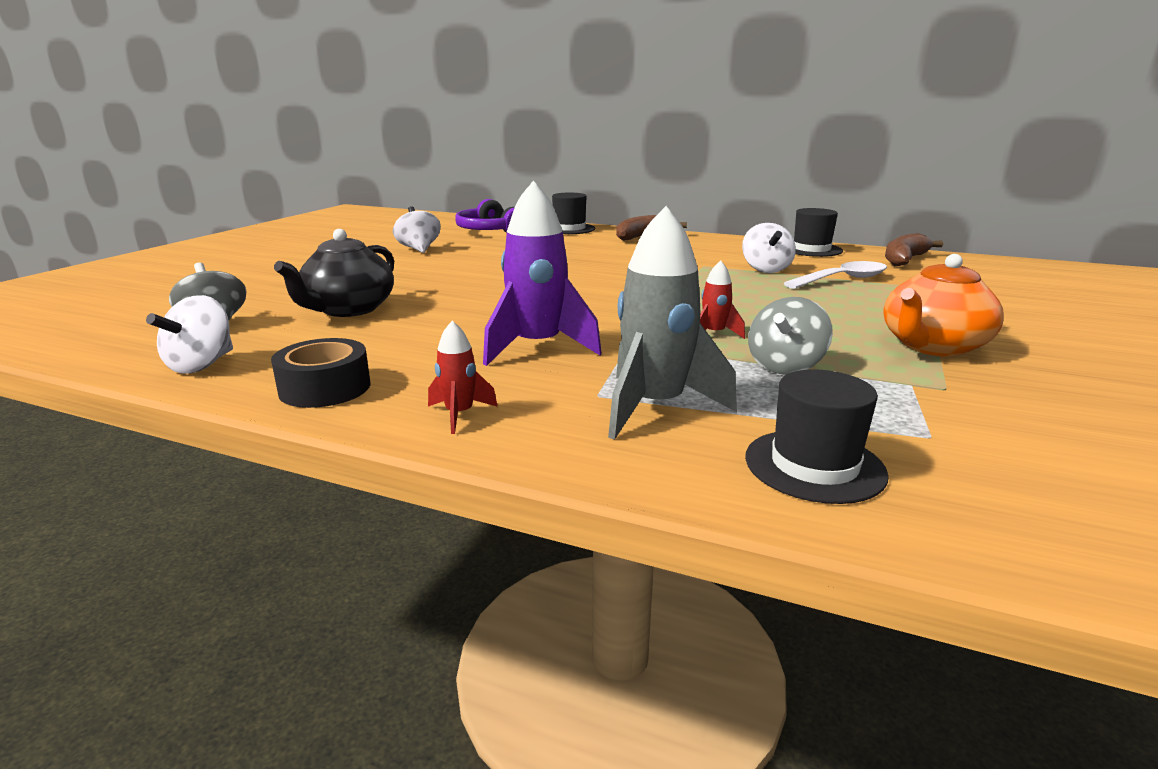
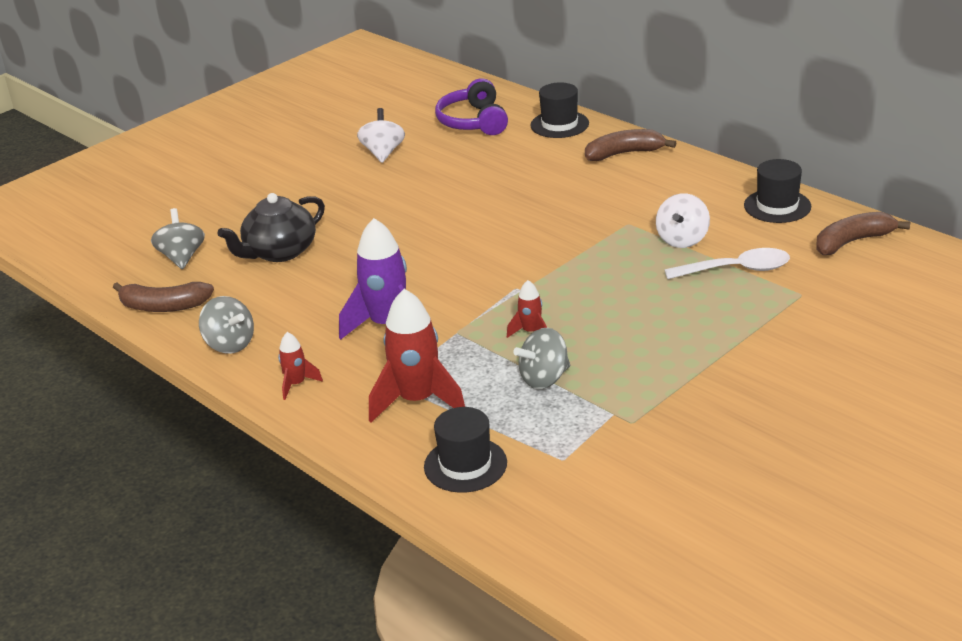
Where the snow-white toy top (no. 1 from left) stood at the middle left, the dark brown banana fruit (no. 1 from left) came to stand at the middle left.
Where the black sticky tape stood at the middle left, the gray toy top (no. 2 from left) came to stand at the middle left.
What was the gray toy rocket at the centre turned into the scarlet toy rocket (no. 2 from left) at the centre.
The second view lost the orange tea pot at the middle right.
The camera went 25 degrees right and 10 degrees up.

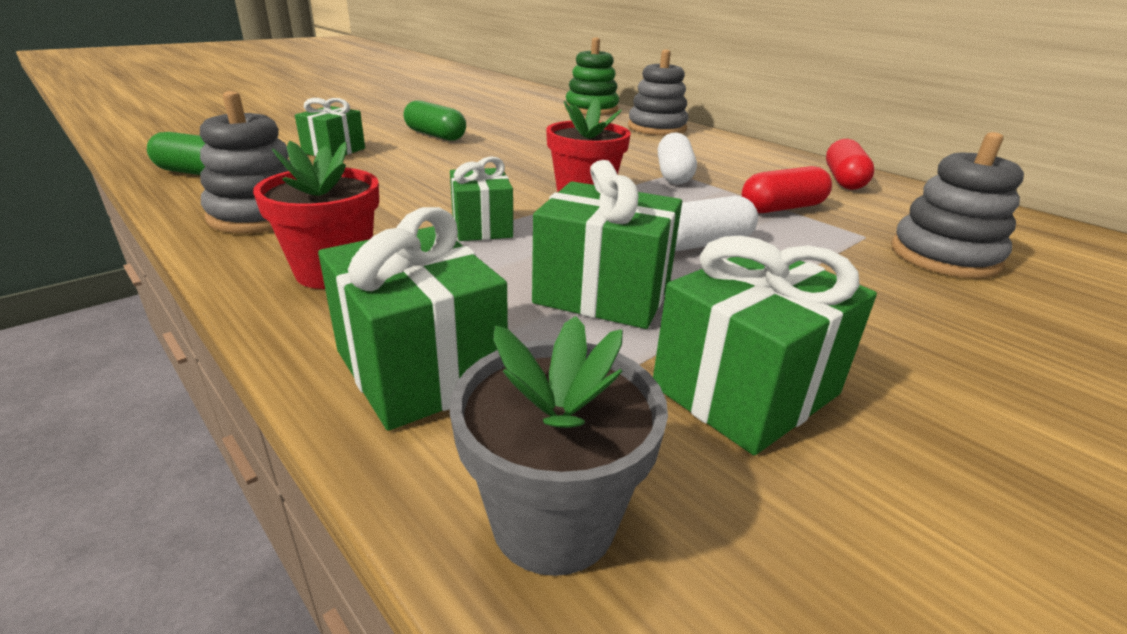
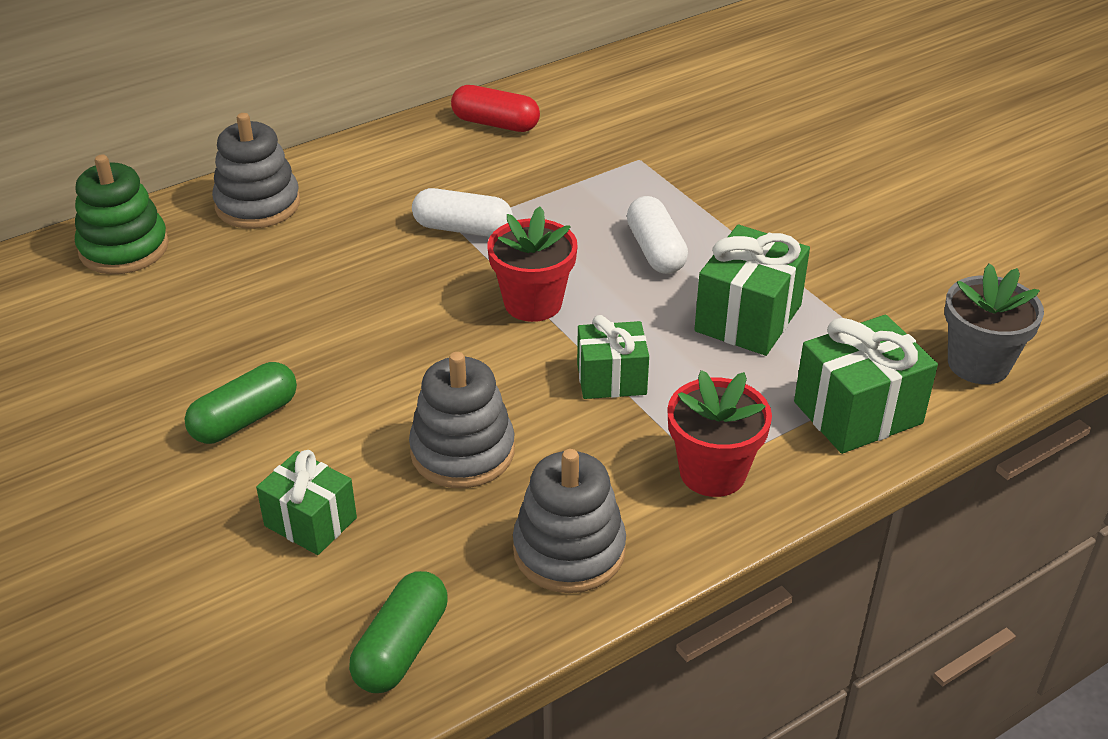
The second view lost the emerald present (no. 5 from left) at the middle right.
The second view lost the scarlet pill shape (no. 1 from left) at the top right.
The gray stacking toy (no. 3 from left in the first image) ended up elsewhere, having gone from the top right to the centre.
The camera went 80 degrees left and 10 degrees up.

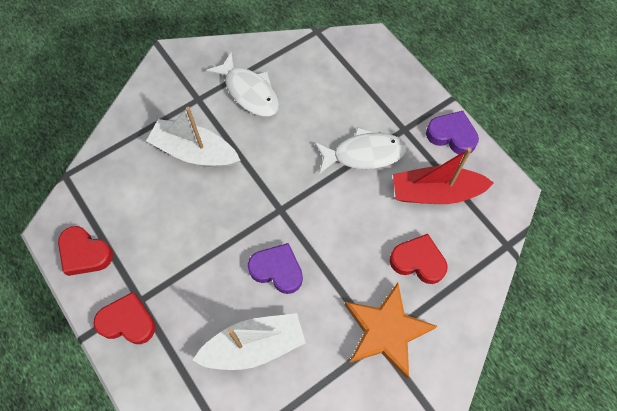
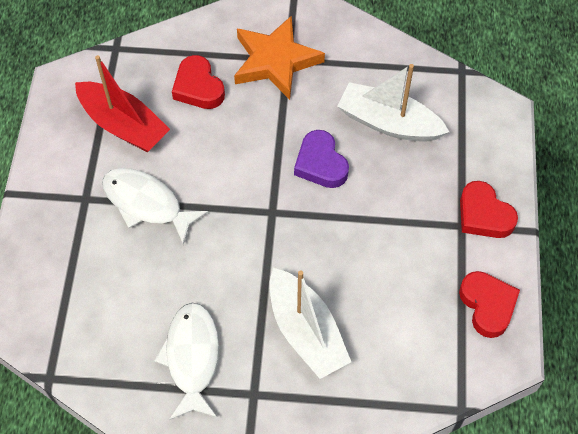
The second view lost the violet heart (no. 2 from left) at the top right.
The camera went 140 degrees left and 5 degrees down.

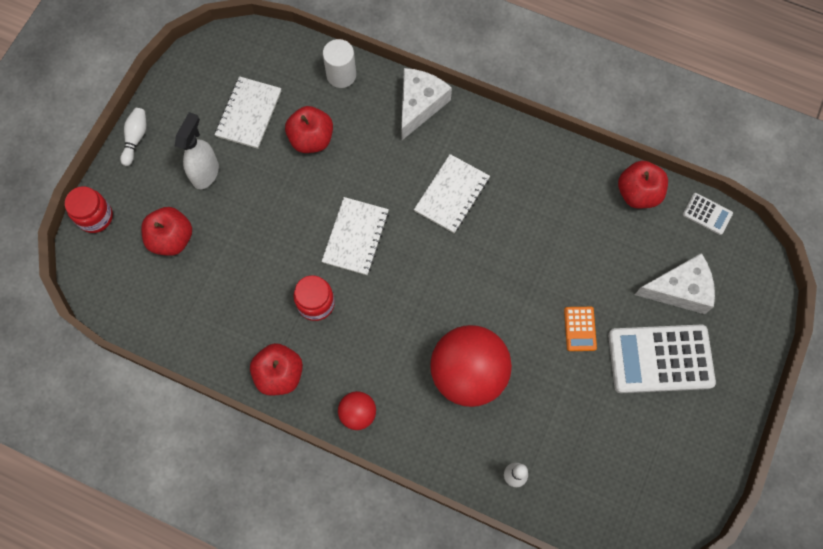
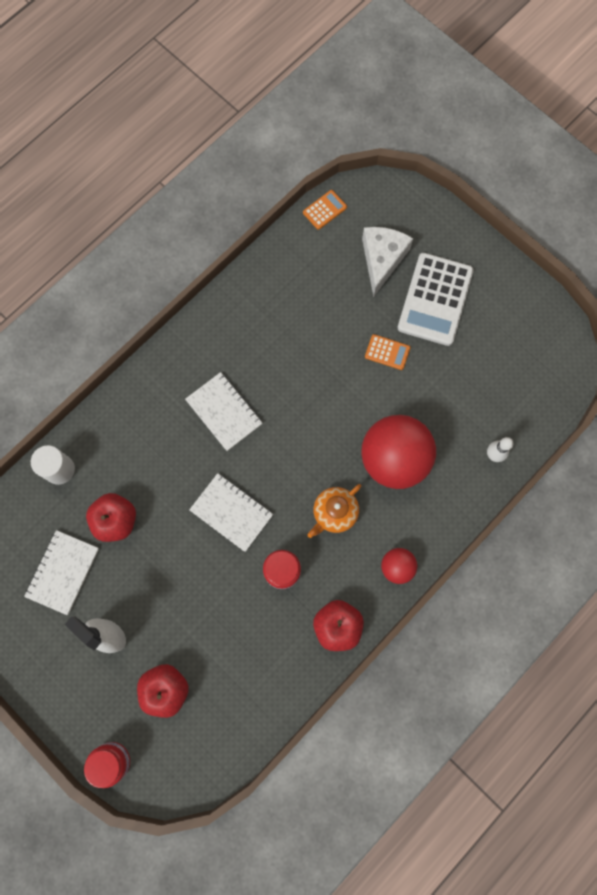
The second view lost the snow-white skittle (no. 1 from left) at the top left.
The snow-white notepad (no. 1 from left) at the top left ended up facing another way, 75 degrees clockwise from before.
The second view lost the snow-white cheese (no. 1 from left) at the top centre.
The second view lost the scarlet toy apple (no. 4 from left) at the middle right.
What was the snow-white calculator (no. 2 from left) at the middle right turned into the orange calculator (no. 1 from left) at the top centre.
The second view gained the orange tea pot at the centre.
The camera went 70 degrees left and 5 degrees up.

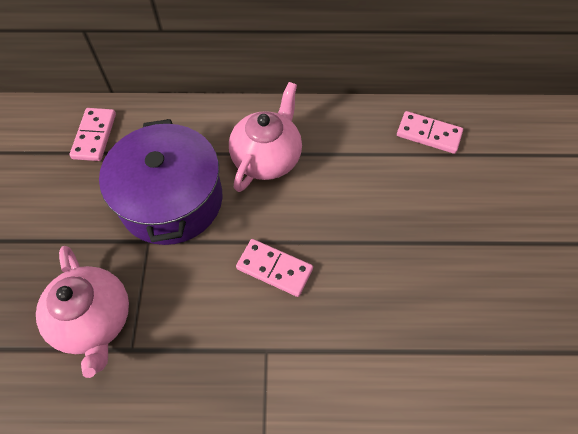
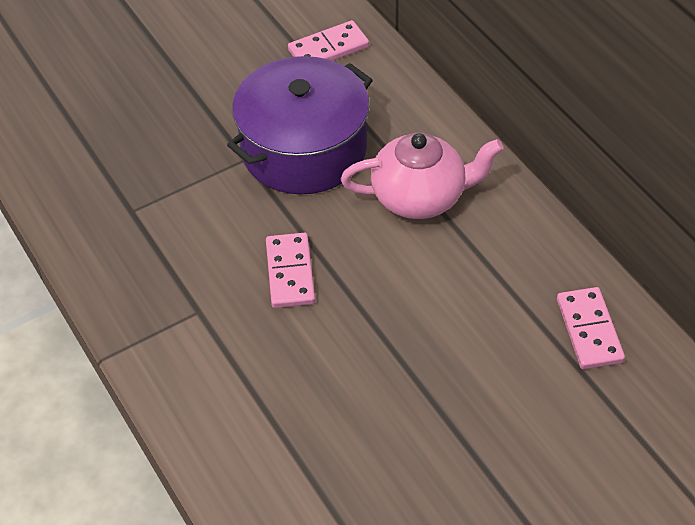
The second view lost the pink tea pot (no. 1 from left) at the bottom left.
The camera went 60 degrees right and 10 degrees down.

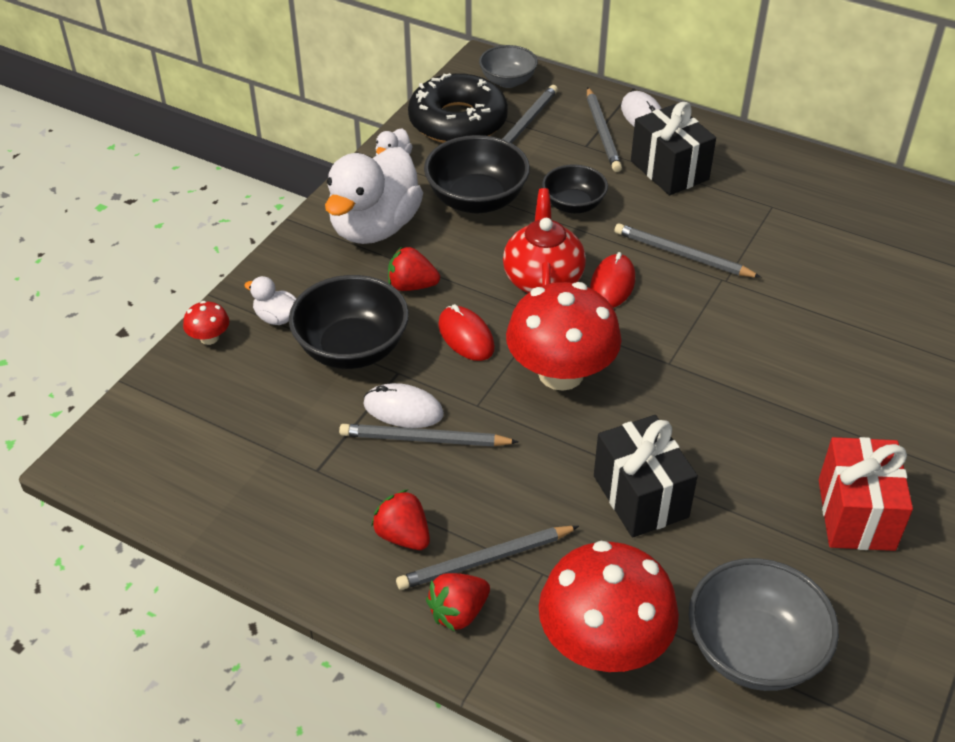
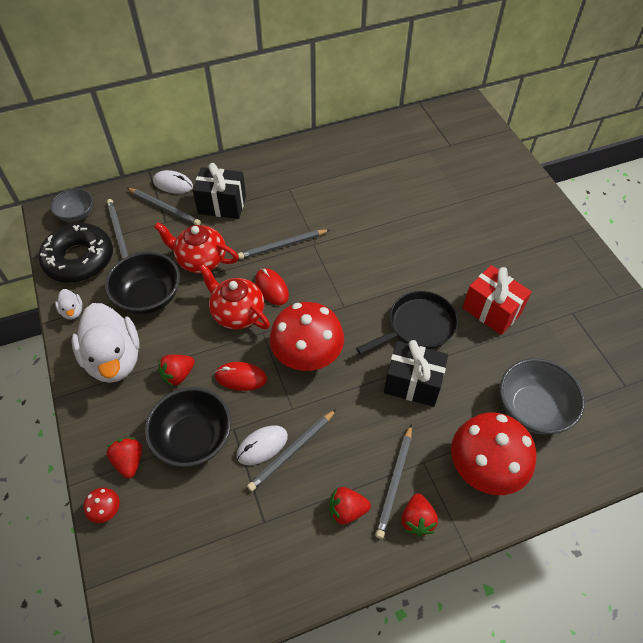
Where the snow-white duck (no. 1 from left) stood at the middle left, the scarlet strawberry (no. 1 from left) came to stand at the bottom left.
Where the black bowl (no. 3 from left) stood at the top centre, the scarlet tea pot (no. 1 from left) came to stand at the middle left.
The second view gained the black skillet at the centre.
The camera went 50 degrees left and 10 degrees up.

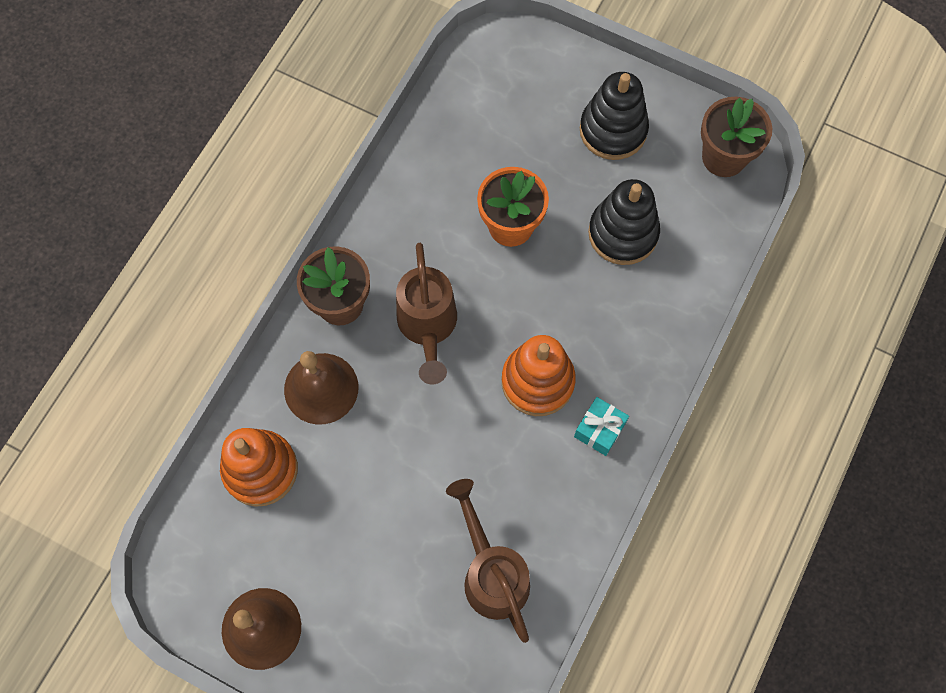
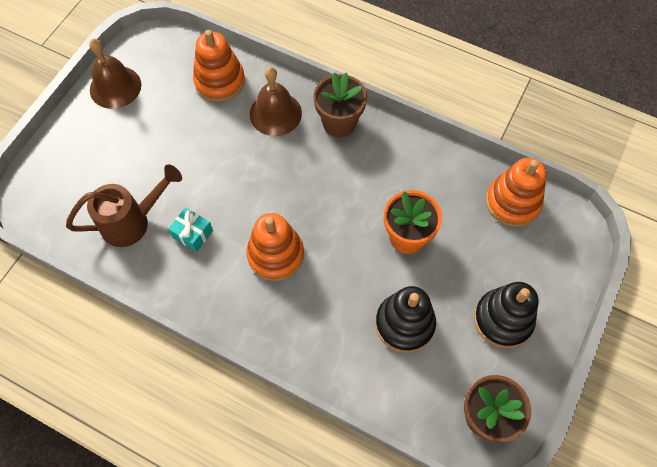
The second view lost the dark brown watering can (no. 1 from left) at the centre.
The teal present ended up elsewhere, having gone from the centre to the middle left.
The second view gained the orange stacking toy (no. 3 from left) at the middle right.
The camera went 90 degrees right and 5 degrees down.

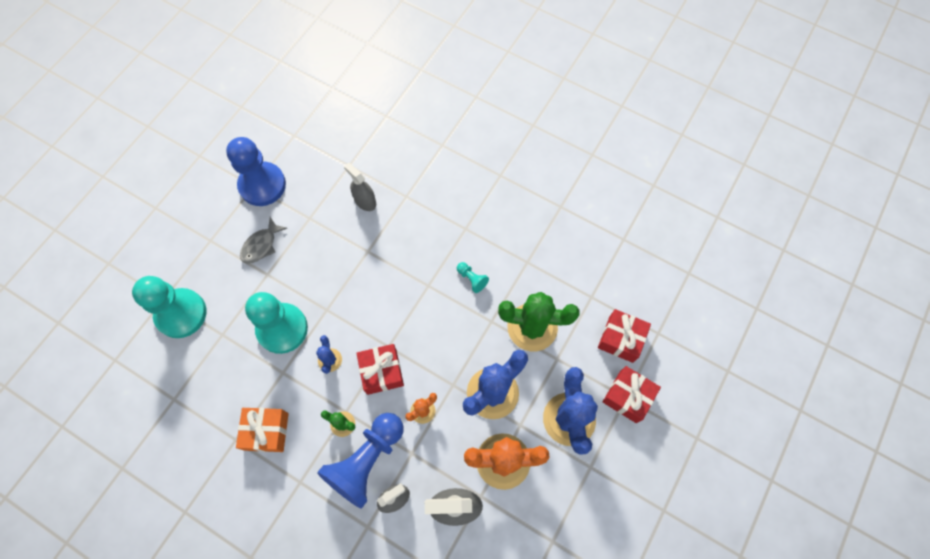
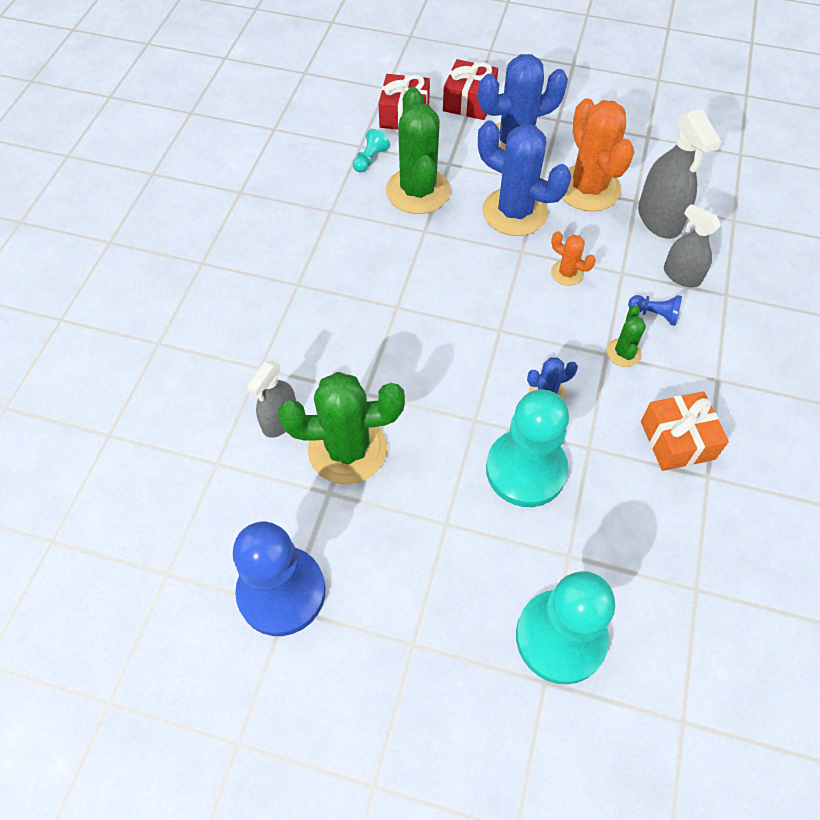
The second view lost the gray fish at the middle left.
The size of the royal blue pawn (no. 2 from left) at the bottom centre changed by a factor of 0.41.
The second view lost the scarlet present (no. 1 from left) at the centre.
The teal pawn (no. 3 from left in the first image) ended up elsewhere, having gone from the centre to the top centre.
The second view gained the emerald saguaro cactus (no. 1 from left) at the centre.
The camera went 105 degrees left and 10 degrees down.

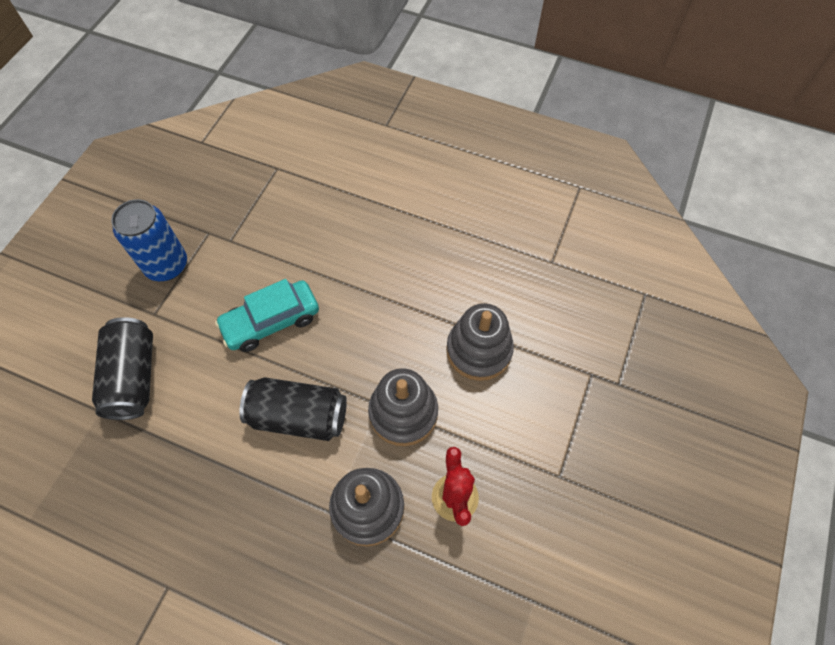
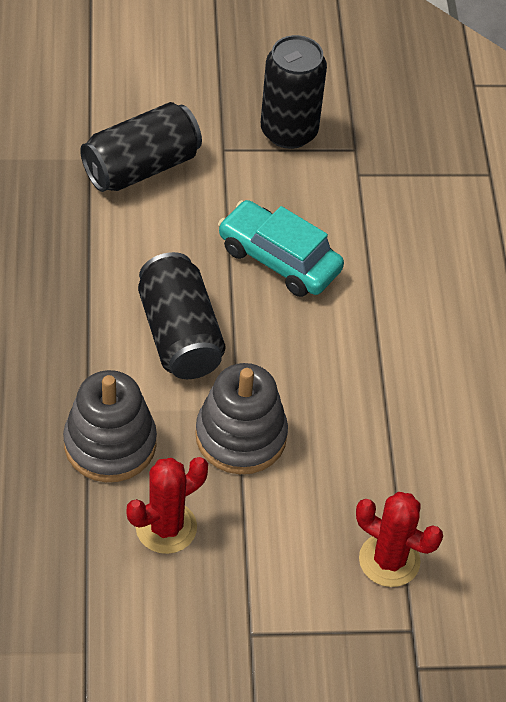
What was the royal blue can at the middle left turned into the black can (no. 3 from left) at the top centre.
The second view lost the gray stacking toy (no. 3 from left) at the centre.
The second view gained the scarlet saguaro cactus (no. 2 from left) at the bottom right.
The camera went 60 degrees right and 10 degrees down.

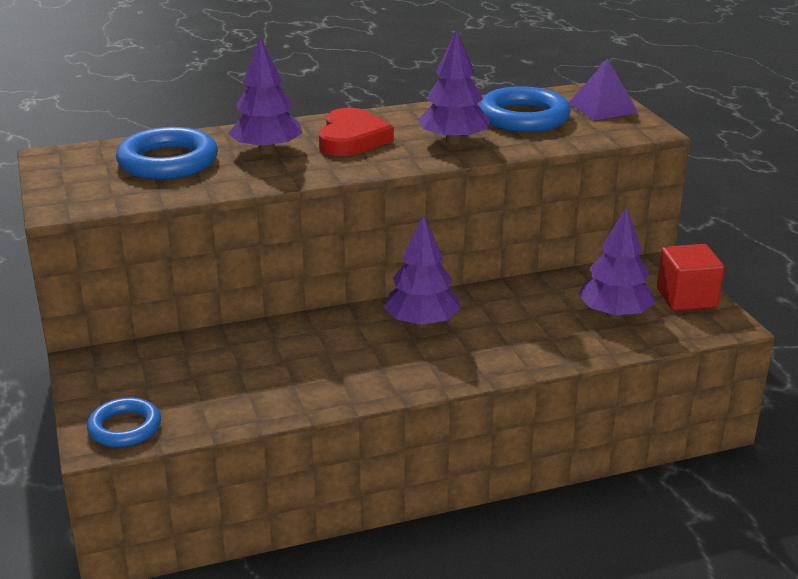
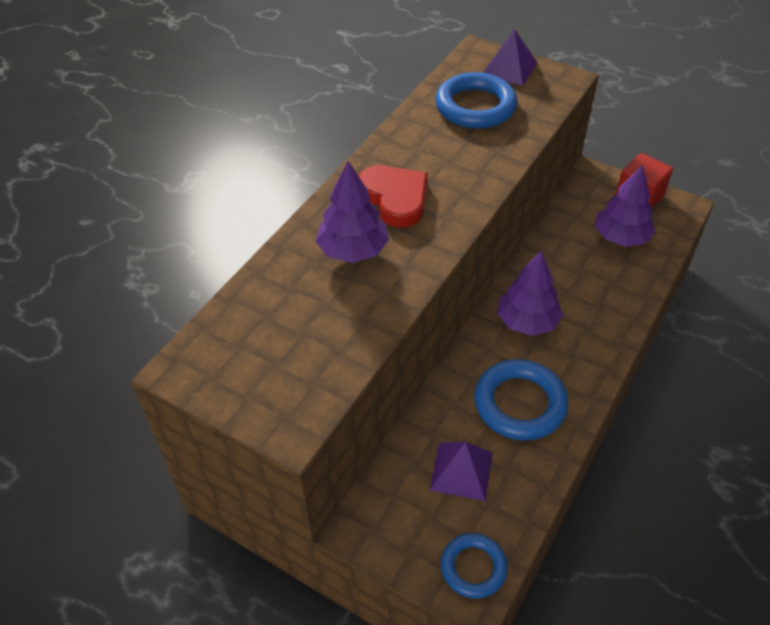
The royal blue torus (no. 2 from left in the first image) ended up elsewhere, having gone from the top left to the middle right.
The second view lost the violet fir tree (no. 3 from left) at the top centre.
The second view gained the violet pyramid shape (no. 1 from left) at the bottom centre.
The camera went 40 degrees left and 20 degrees up.

